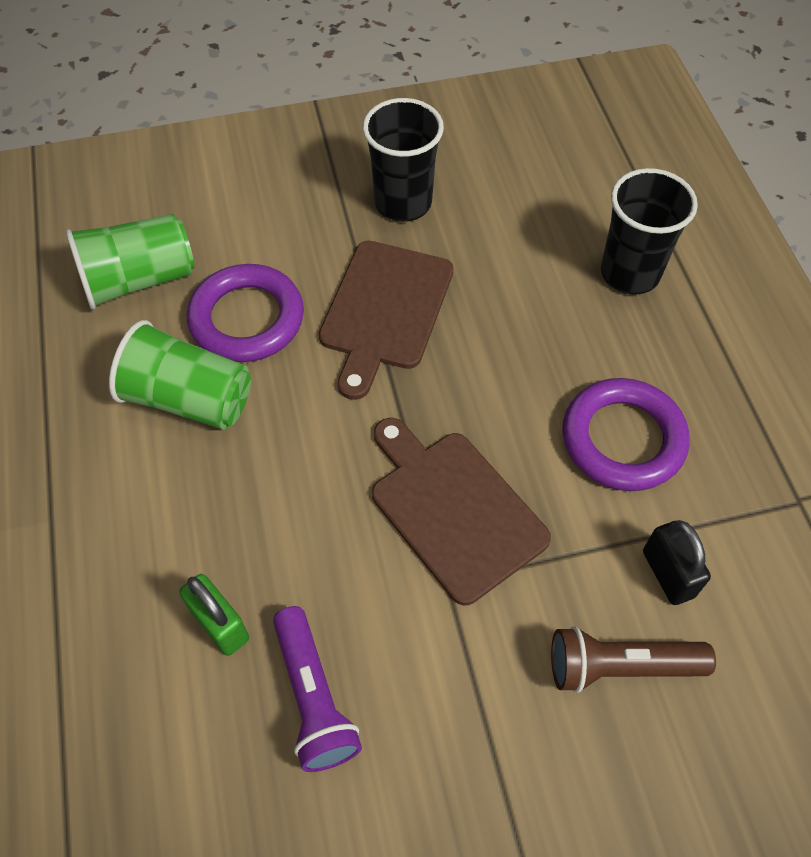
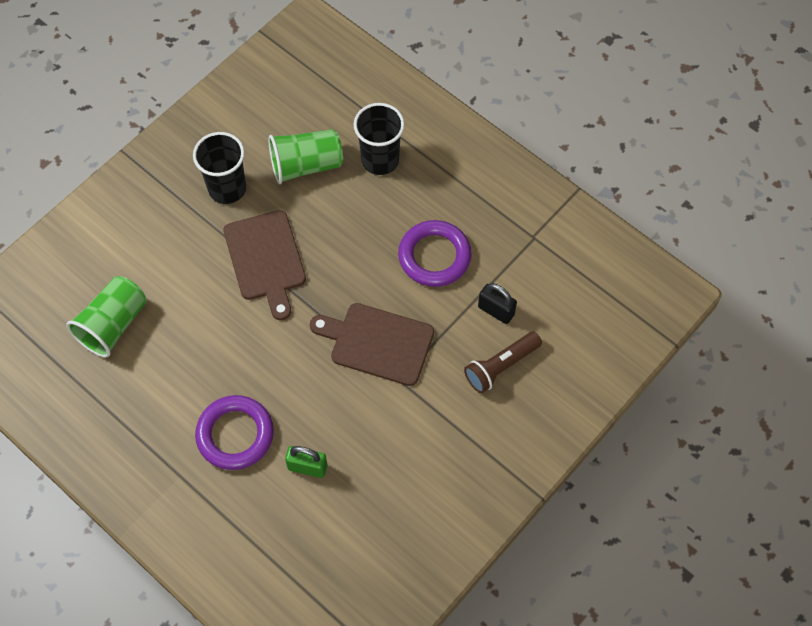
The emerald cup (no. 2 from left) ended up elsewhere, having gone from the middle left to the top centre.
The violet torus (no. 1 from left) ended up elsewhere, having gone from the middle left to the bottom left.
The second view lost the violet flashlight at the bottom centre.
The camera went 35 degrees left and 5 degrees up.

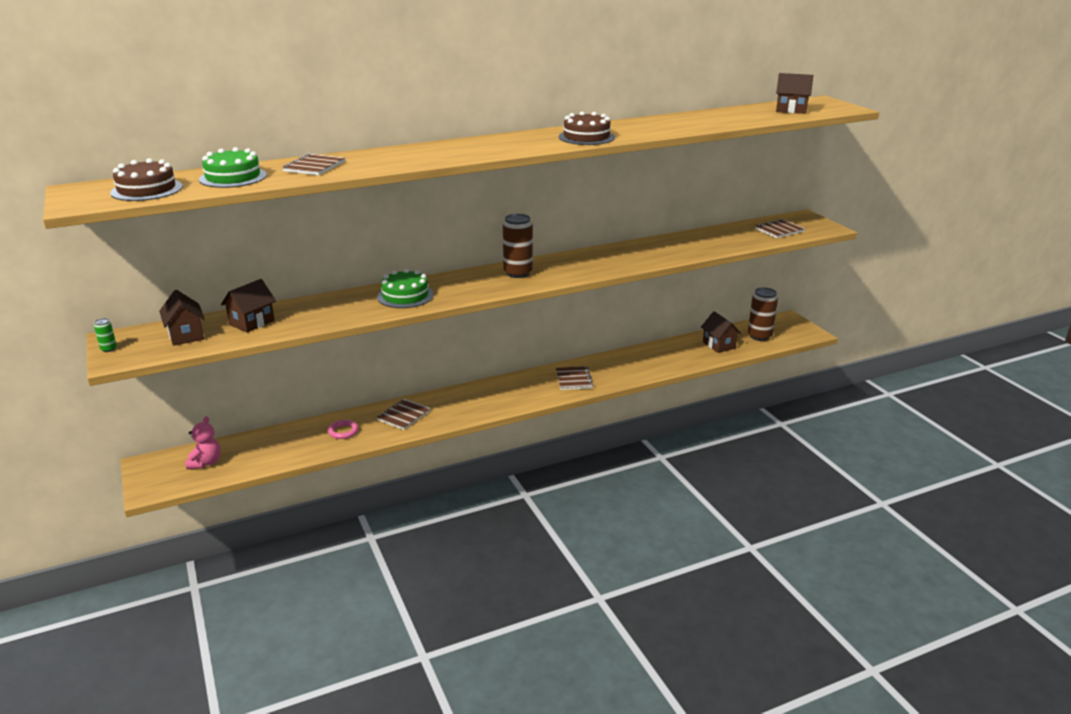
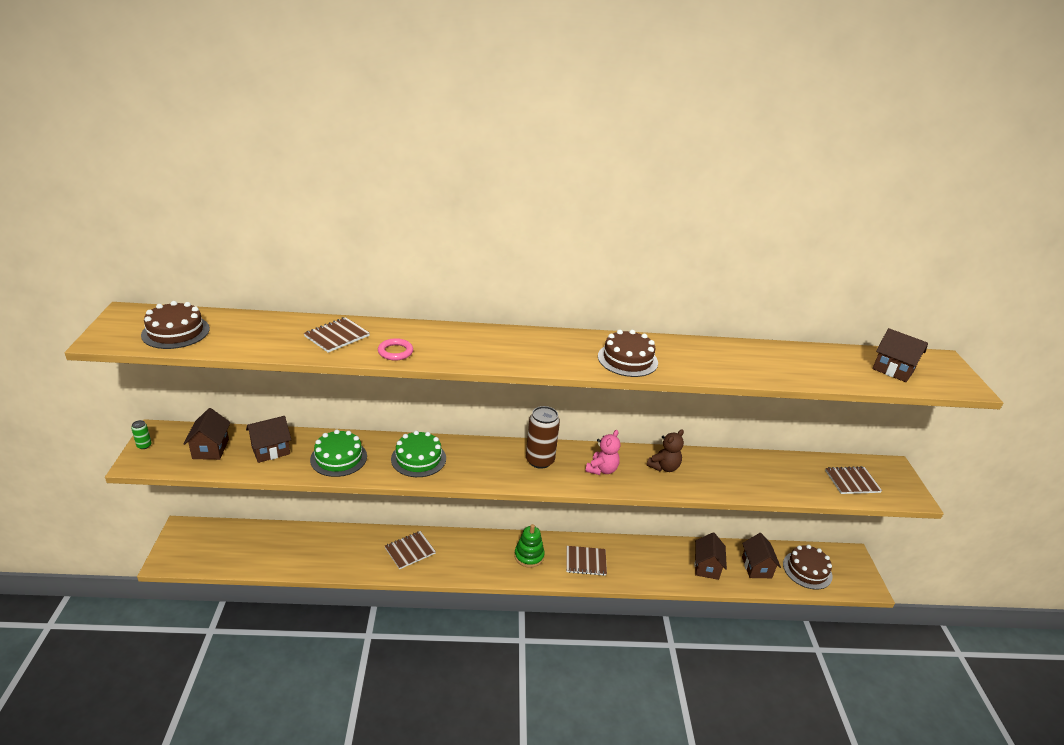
The pink teddy bear ended up elsewhere, having gone from the middle left to the centre.
The emerald gateau (no. 1 from left) ended up elsewhere, having gone from the top left to the middle left.
The pink torus ended up elsewhere, having gone from the middle left to the centre.
The dark brown notepad (no. 3 from left) at the centre ended up facing another way, 75 degrees clockwise from before.
Where the dark brown can (no. 2 from left) stood at the middle right, the dark brown gateau (no. 3 from left) came to stand at the bottom right.
The second view gained the emerald stacking toy at the bottom centre.
The second view gained the dark brown teddy bear at the centre.
The second view gained the dark brown toy house (no. 3 from left) at the bottom right.
The camera went 20 degrees right and 5 degrees up.

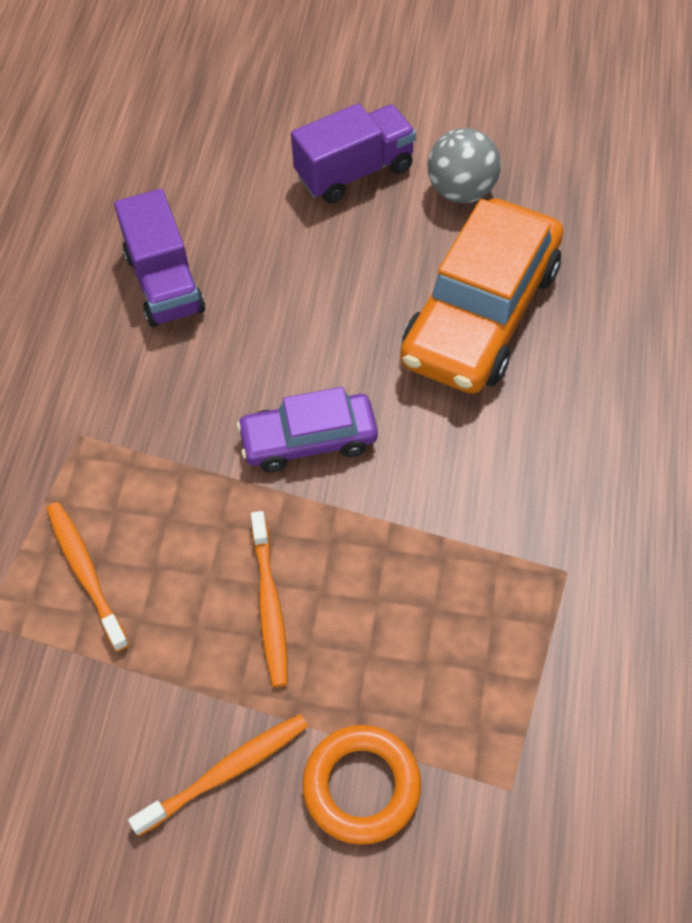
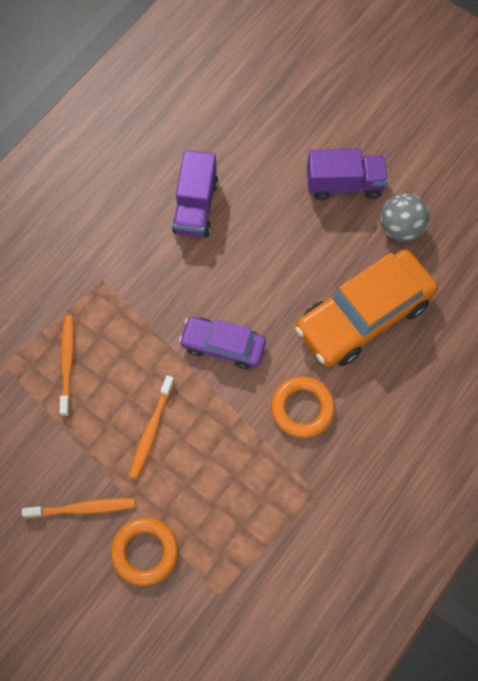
The second view gained the orange torus (no. 2 from left) at the centre.
The camera went 25 degrees right and 10 degrees up.

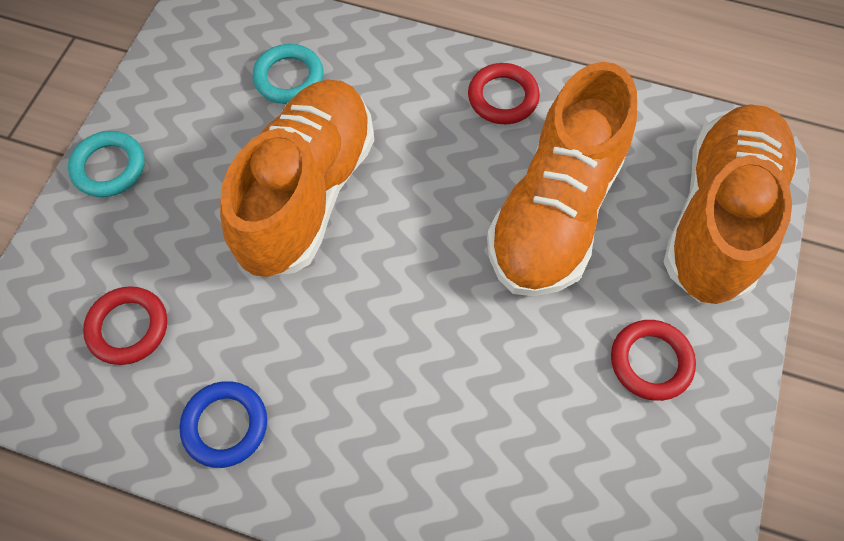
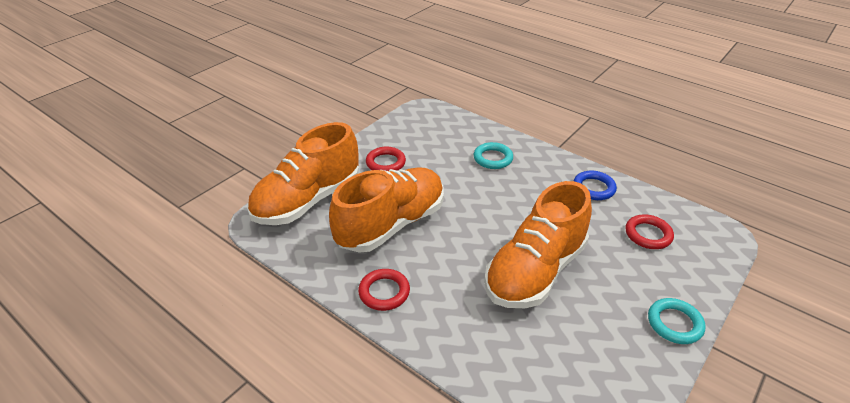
The teal torus (no. 2 from left in the first image) ended up elsewhere, having gone from the top centre to the centre.
The camera went 160 degrees left and 25 degrees down.

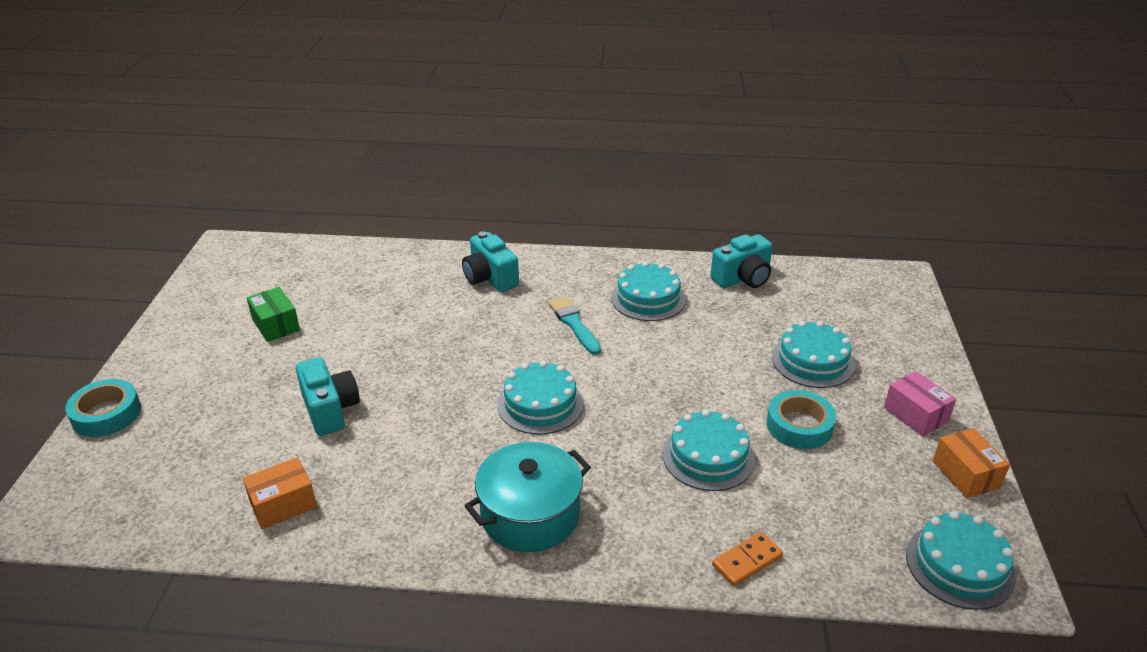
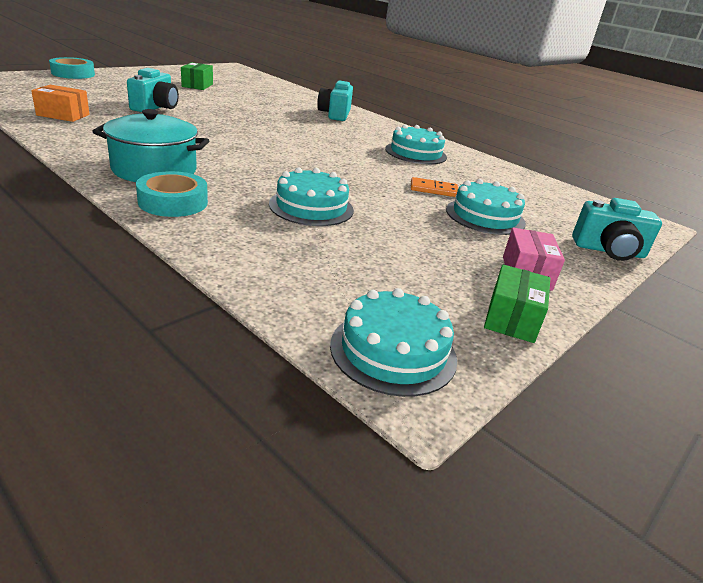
The second view lost the teal gateau (no. 1 from left) at the centre.
The second view lost the teal brush at the centre.
The teal camera (no. 3 from left) ended up elsewhere, having gone from the centre to the middle right.
The orange domino piece ended up elsewhere, having gone from the bottom centre to the top centre.
The teal sticky tape (no. 2 from left) ended up elsewhere, having gone from the middle right to the top left.
What was the orange box (no. 2 from left) at the bottom right turned into the emerald box (no. 2 from left) at the middle right.
The camera went 35 degrees right and 5 degrees down.

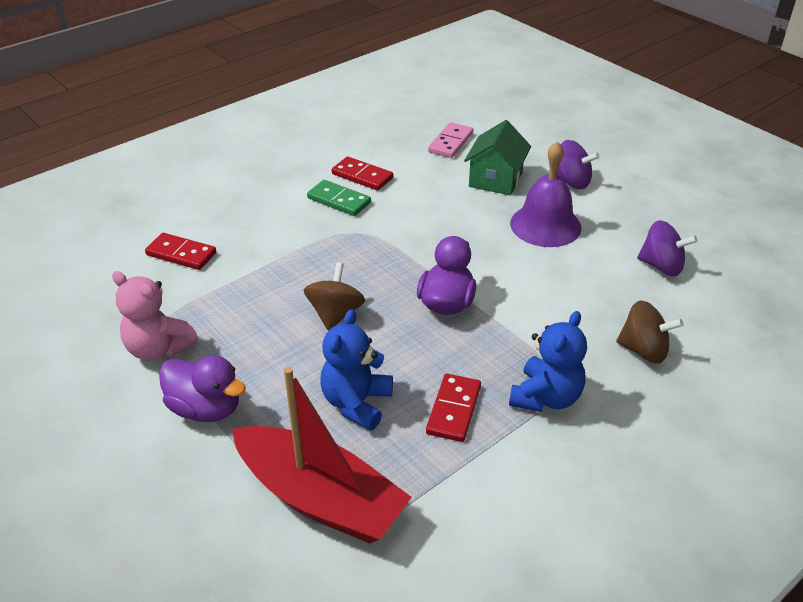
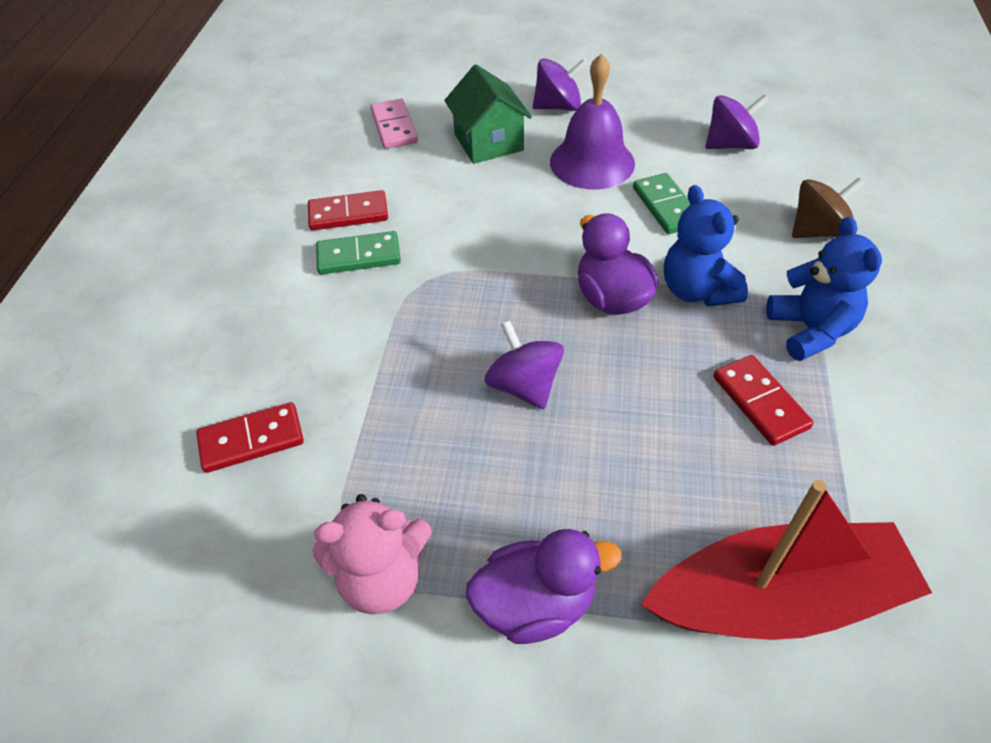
What was the dark brown toy top (no. 1 from left) at the centre turned into the violet toy top (no. 1 from left) at the centre.
The royal blue teddy bear (no. 1 from left) ended up elsewhere, having gone from the centre to the top right.
The second view gained the emerald domino piece (no. 2 from left) at the top right.
The camera went 40 degrees left and 10 degrees up.

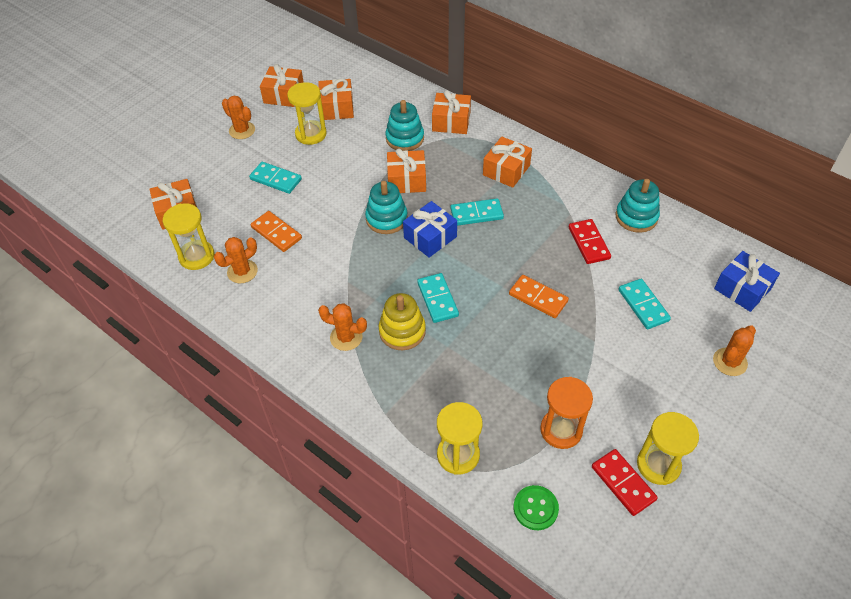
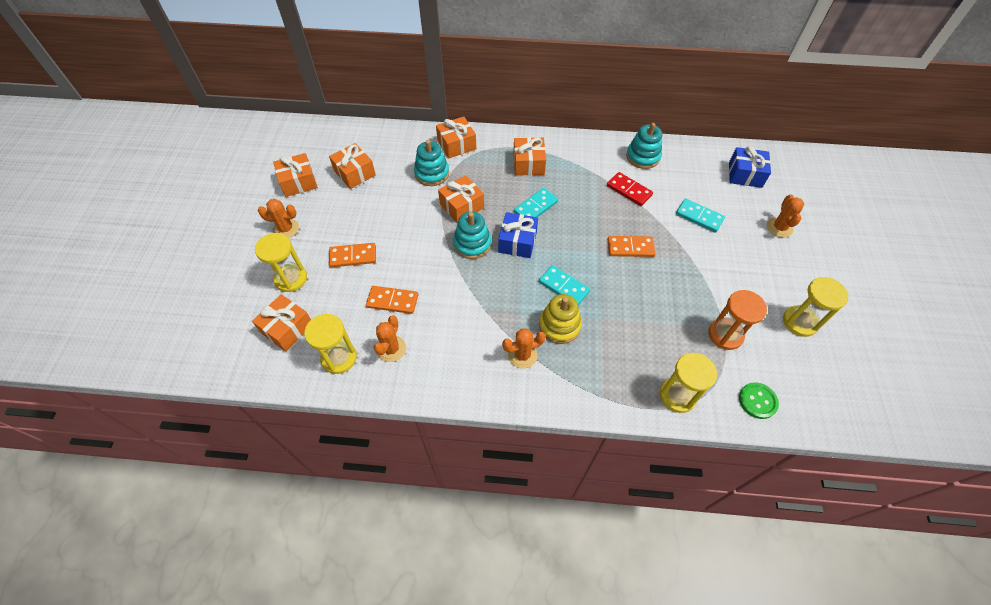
What was the teal domino piece (no. 1 from left) at the top left turned into the orange domino piece (no. 1 from left) at the centre.
The golden sandglass (no. 2 from left in the first image) ended up elsewhere, having gone from the top centre to the middle left.
The second view lost the scarlet domino piece (no. 2 from left) at the bottom right.
The camera went 35 degrees left and 5 degrees up.

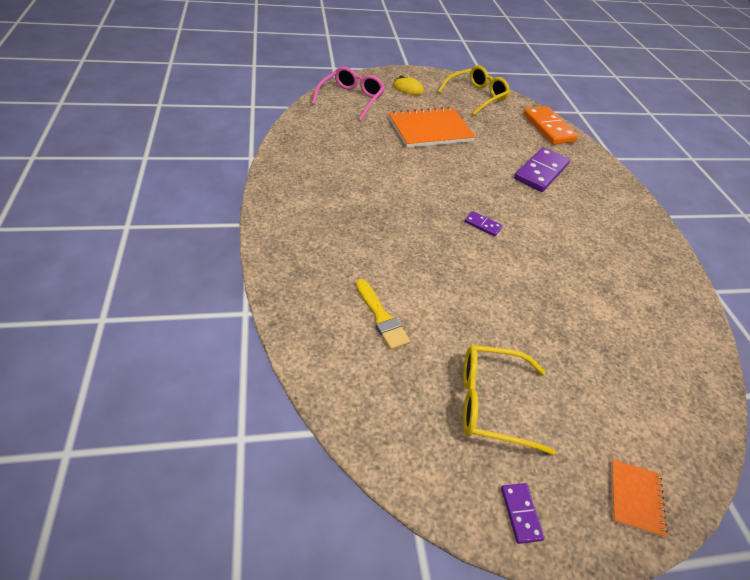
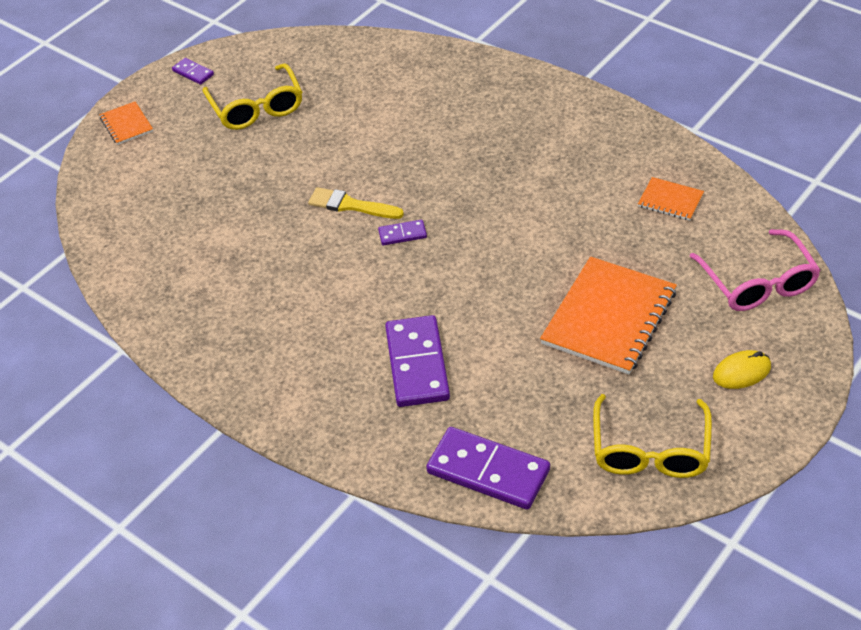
The golden brush ended up elsewhere, having gone from the centre to the top centre.
The golden eyeglasses (no. 2 from left in the first image) at the bottom right ended up facing another way, 105 degrees clockwise from before.
What was the orange domino piece at the top right turned into the violet domino piece (no. 4 from left) at the bottom centre.
The second view gained the orange notepad (no. 3 from left) at the top right.
The camera went 145 degrees right and 0 degrees up.

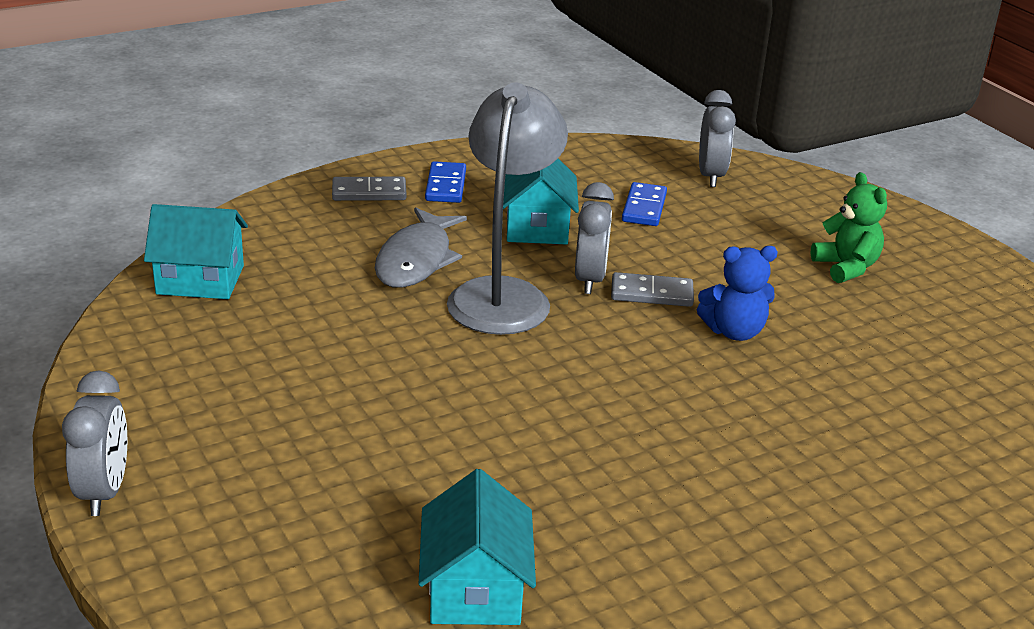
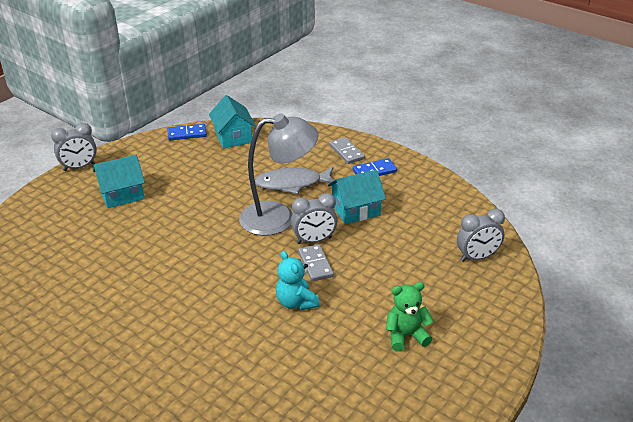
The teal toy house (no. 2 from left in the first image) ended up elsewhere, having gone from the bottom centre to the middle left.
The royal blue domino piece (no. 2 from left in the first image) ended up elsewhere, having gone from the top centre to the top left.
What was the royal blue teddy bear at the middle right turned into the teal teddy bear at the centre.
The emerald teddy bear at the middle right ended up facing another way, 150 degrees counterclockwise from before.
The camera went 70 degrees right and 5 degrees up.

